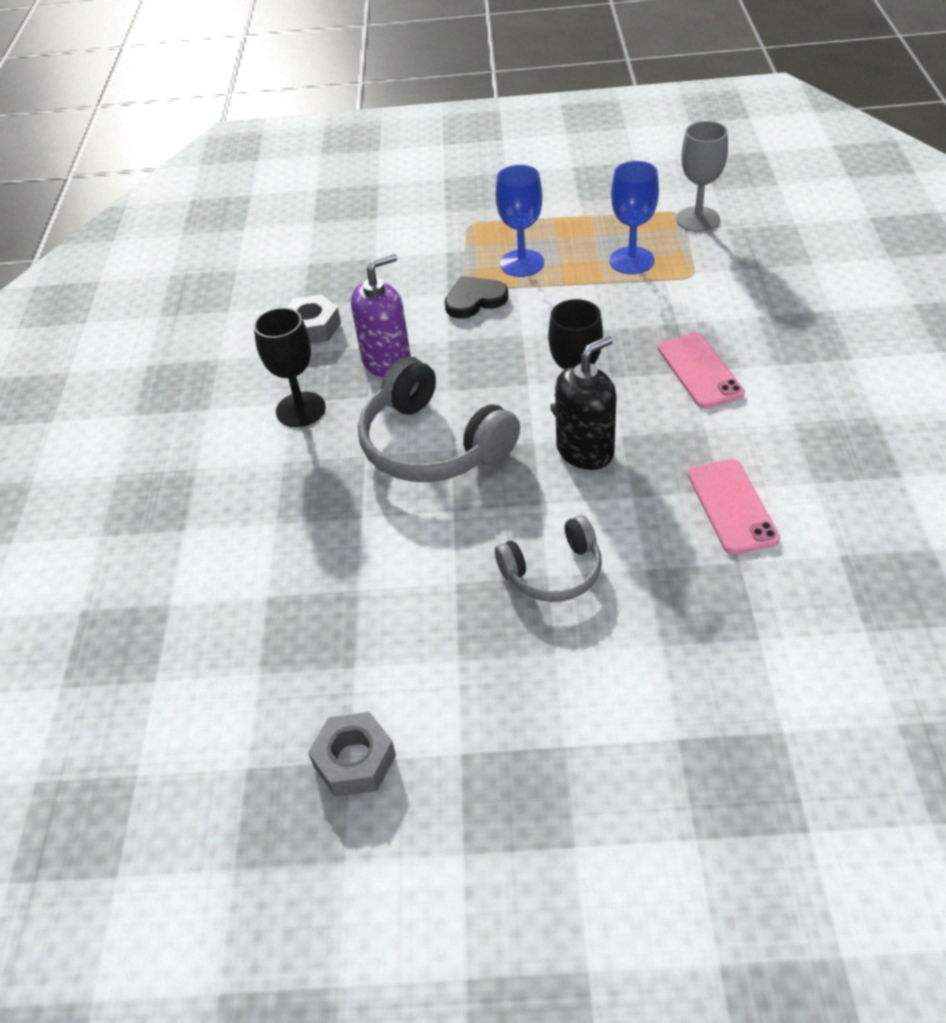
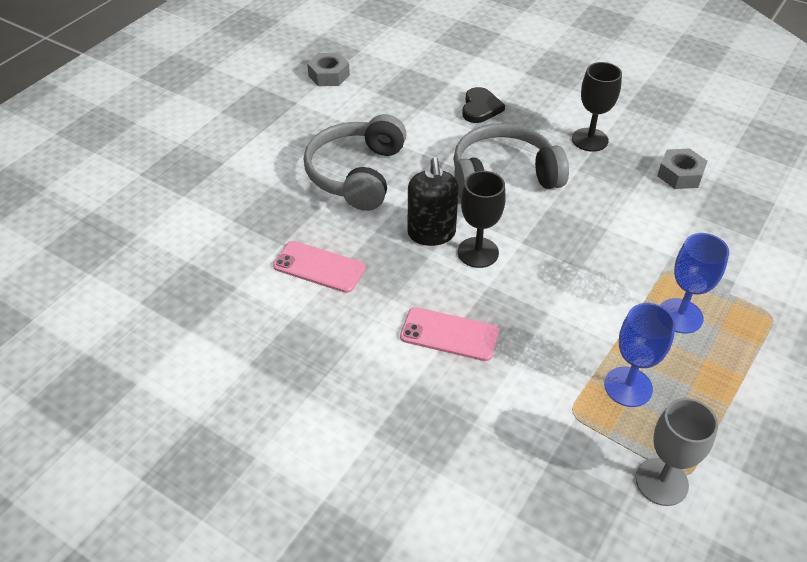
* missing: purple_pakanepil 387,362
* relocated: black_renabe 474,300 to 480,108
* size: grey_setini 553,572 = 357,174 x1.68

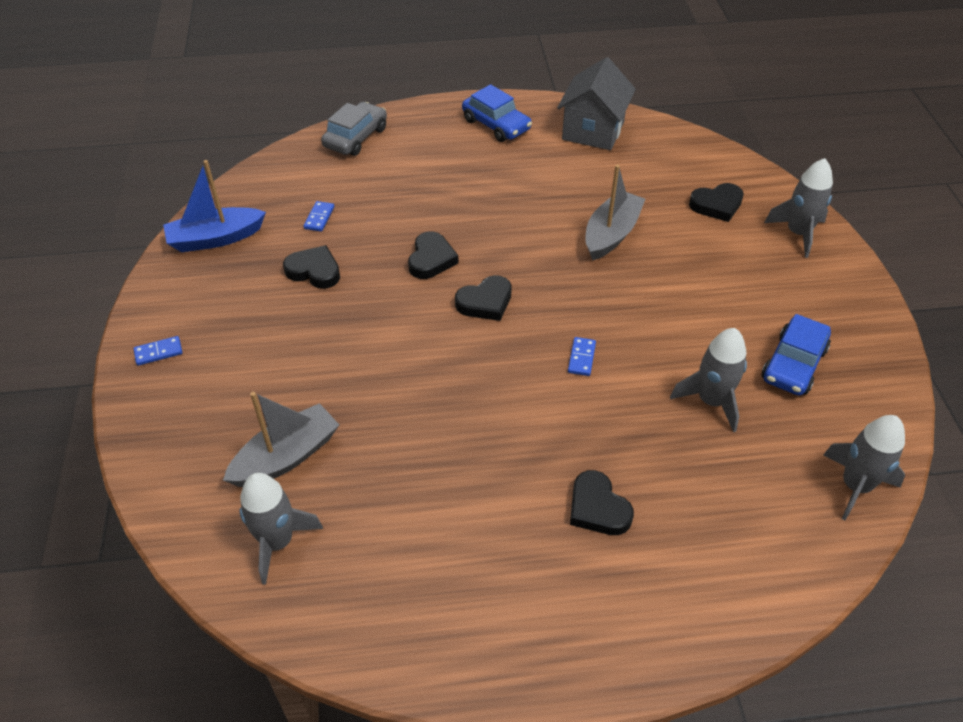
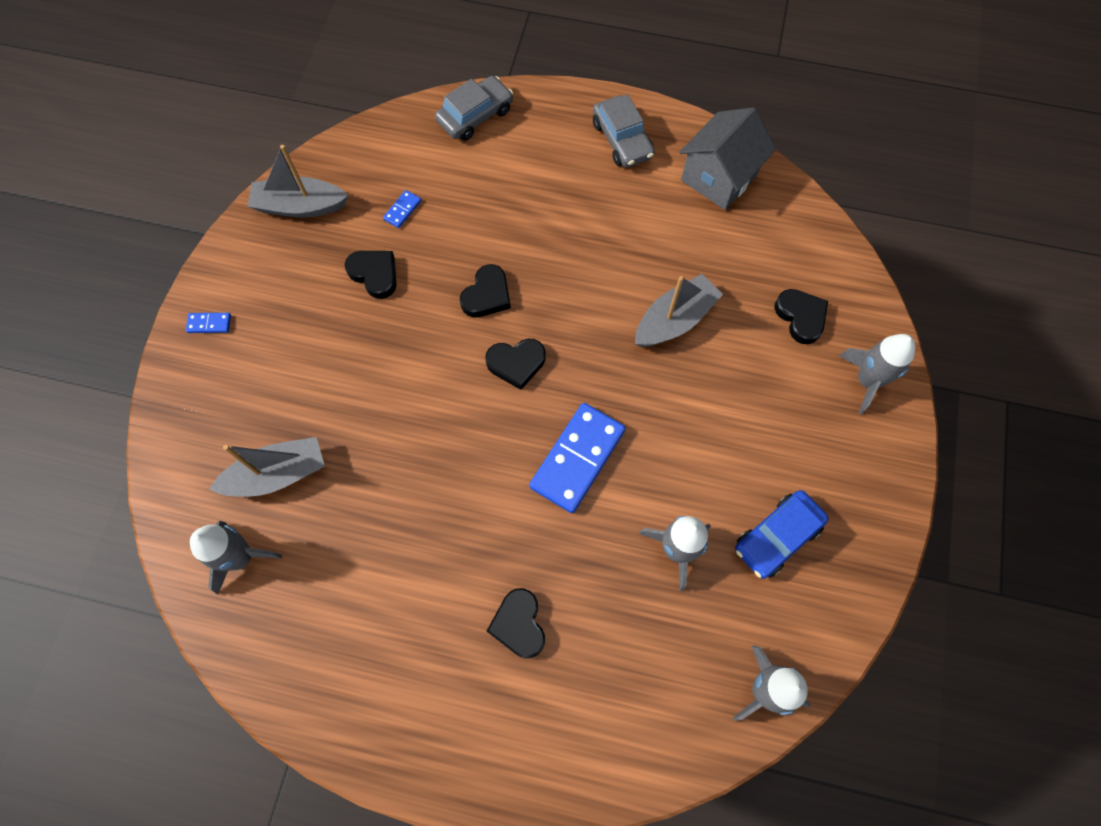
* colour: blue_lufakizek 215,238 to grey_lufakizek 300,206
* colour: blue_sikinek 496,125 to grey_sikinek 622,140
* size: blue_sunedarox 581,358 = 578,459 x2.34
* spun: black_renabe 716,205 = 800,317 120 degrees counterclockwise

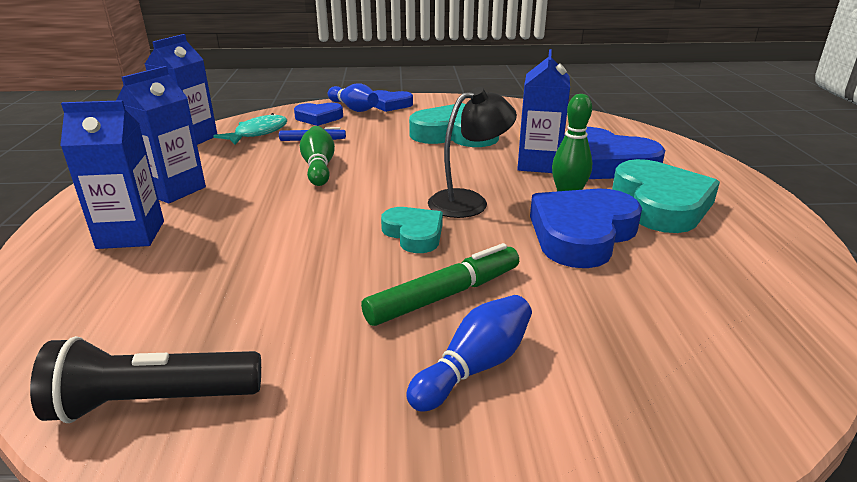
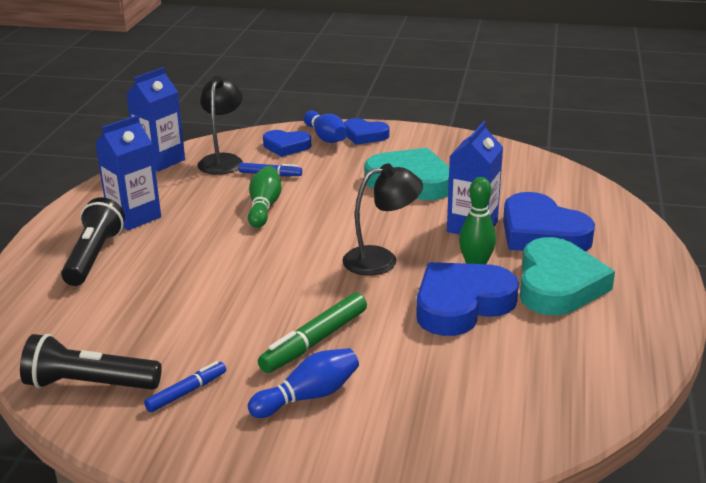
* exchanged: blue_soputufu 131,234 to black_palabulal 94,256
* exchanged: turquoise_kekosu 258,133 to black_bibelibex 222,160
* spun: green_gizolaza 444,295 = 314,341 150 degrees clockwise
* missing: turquoise_renabe 414,234
* appeared: blue_gizolaza 187,392

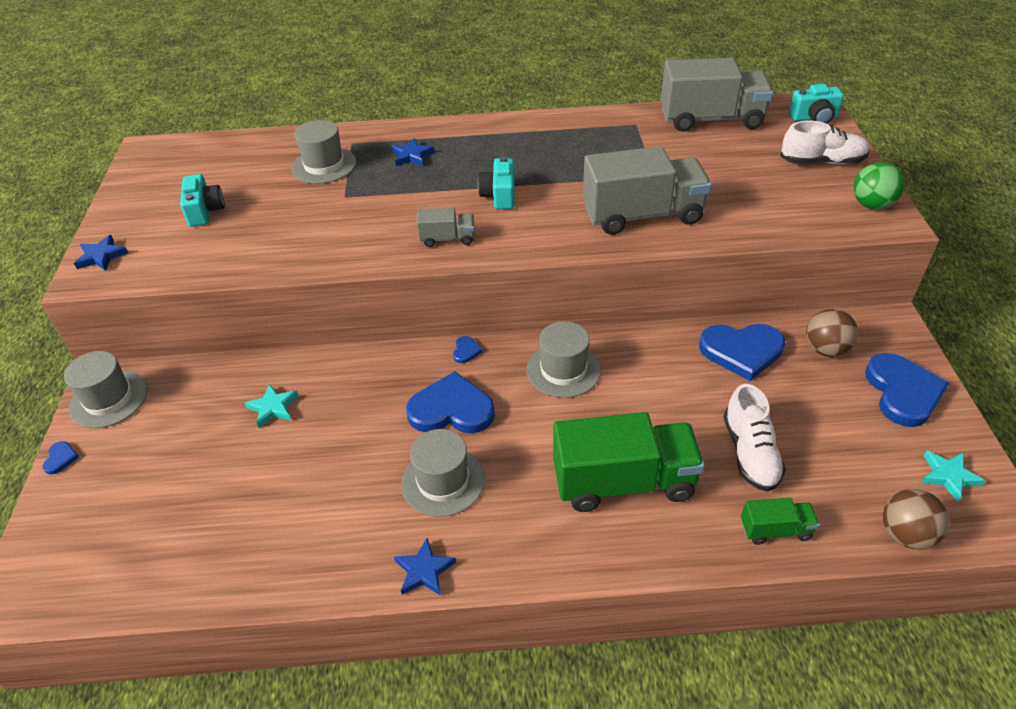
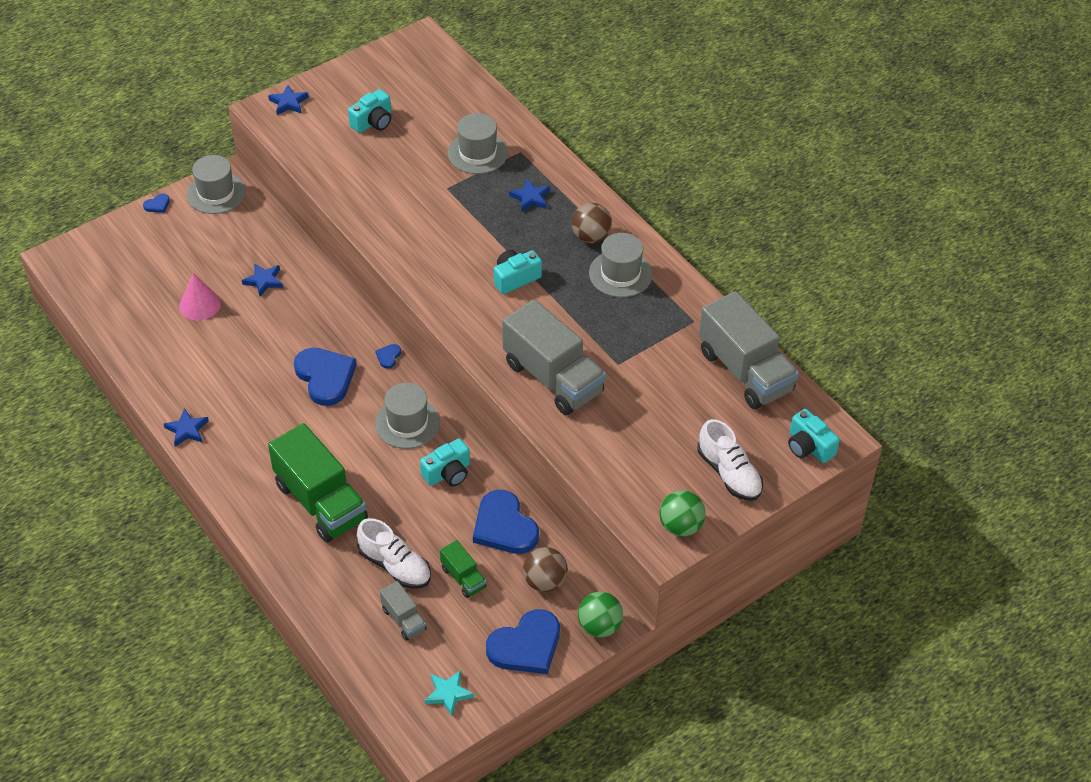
* colour: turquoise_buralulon 273,408 to blue_buralulon 264,281
* relocated: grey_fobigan 443,481 to 620,274
* relocated: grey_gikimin 447,239 to 404,619
* spun: blue_renabe 466,351 = 388,356 135 degrees clockwise
* spun: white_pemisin 750,453 = 395,566 105 degrees counterclockwise
* relocated: green_gikimin 775,530 to 463,578
* relocated: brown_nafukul 905,534 to 591,237
* appeared: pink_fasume 199,304
* appeared: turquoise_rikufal 448,473
* appeared: green_nafukul 599,626

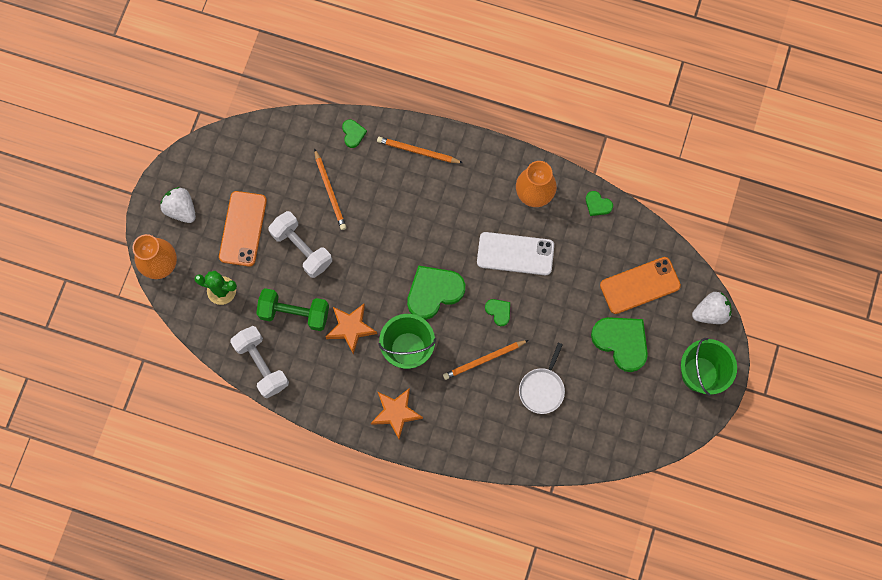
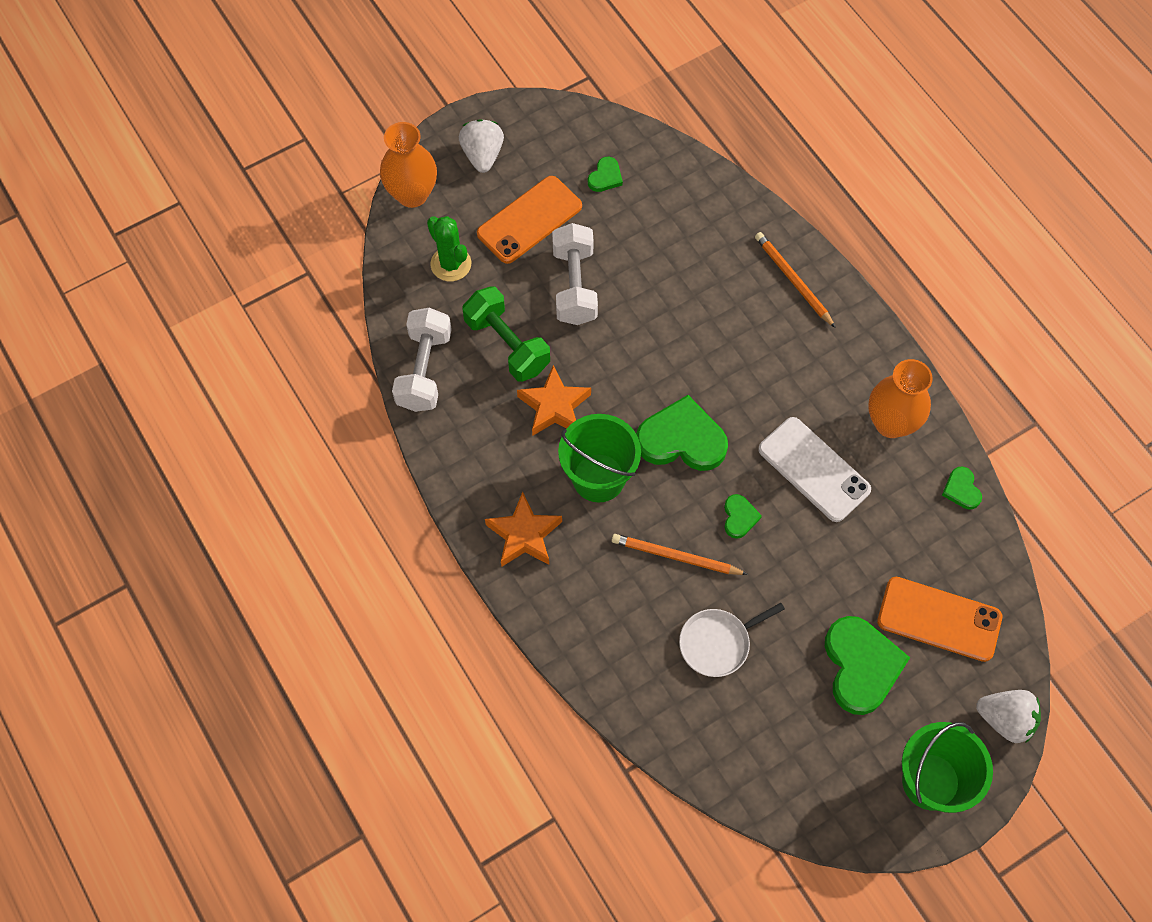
* missing: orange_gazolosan 330,191
* relocated: green_renabe 353,134 to 605,177

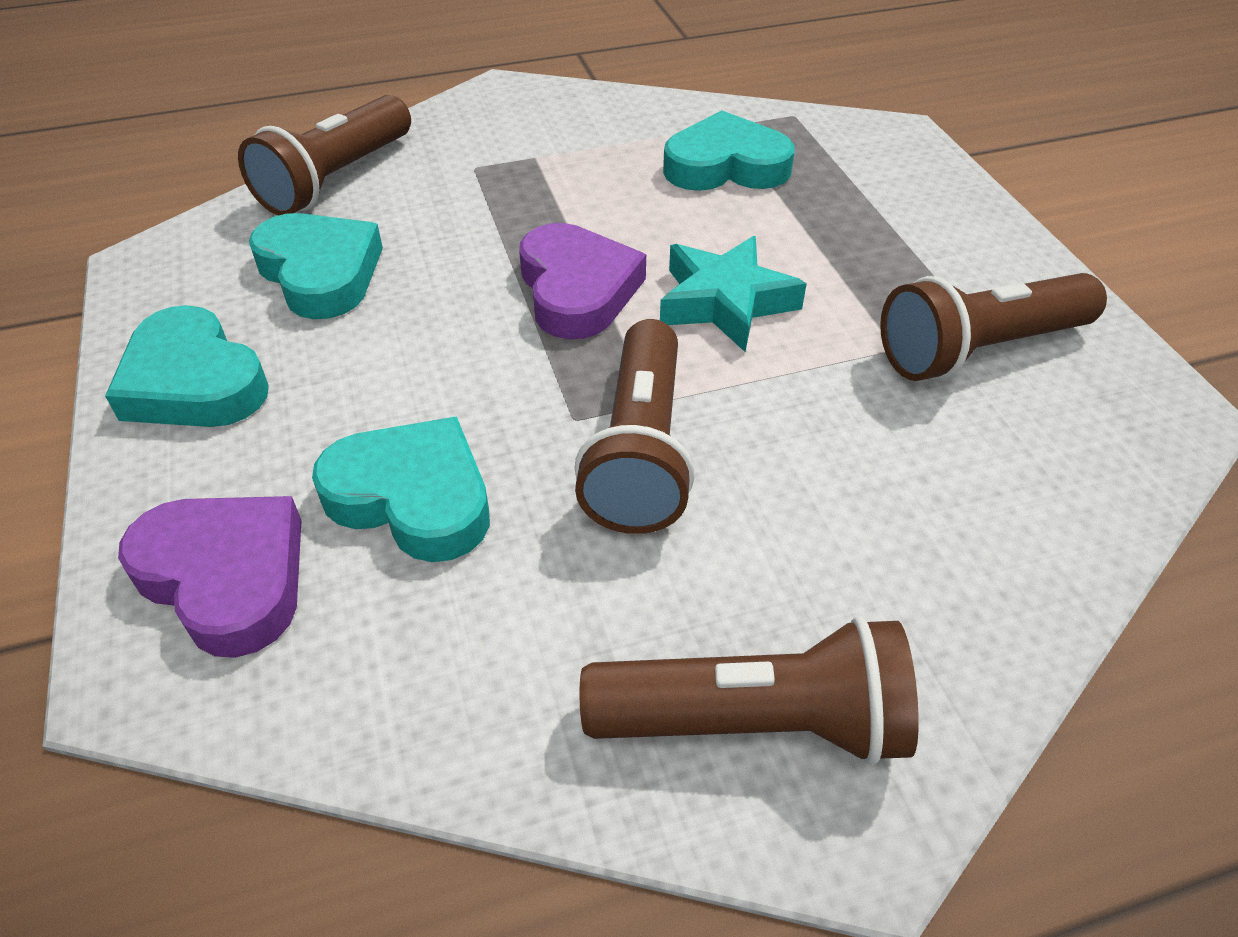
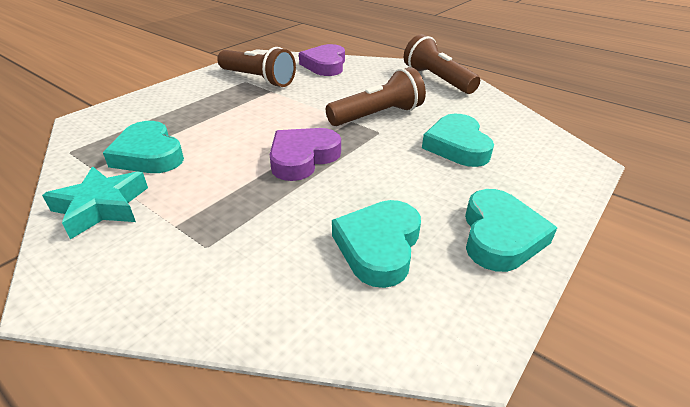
* relocated: purple_renabe 226,577 to 325,65
* missing: brown_palabulal 336,179
* relocated: turquoise_buralulon 725,302 to 101,207

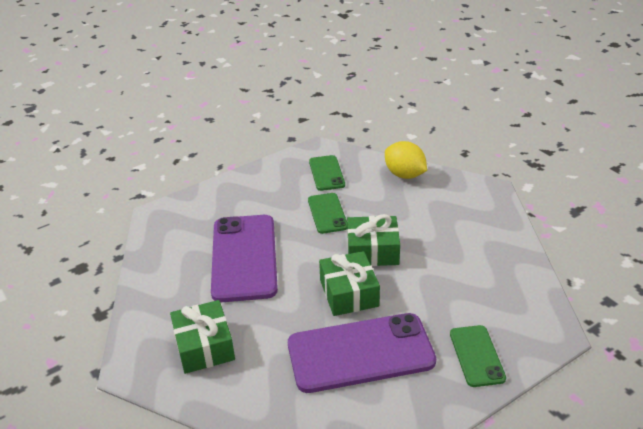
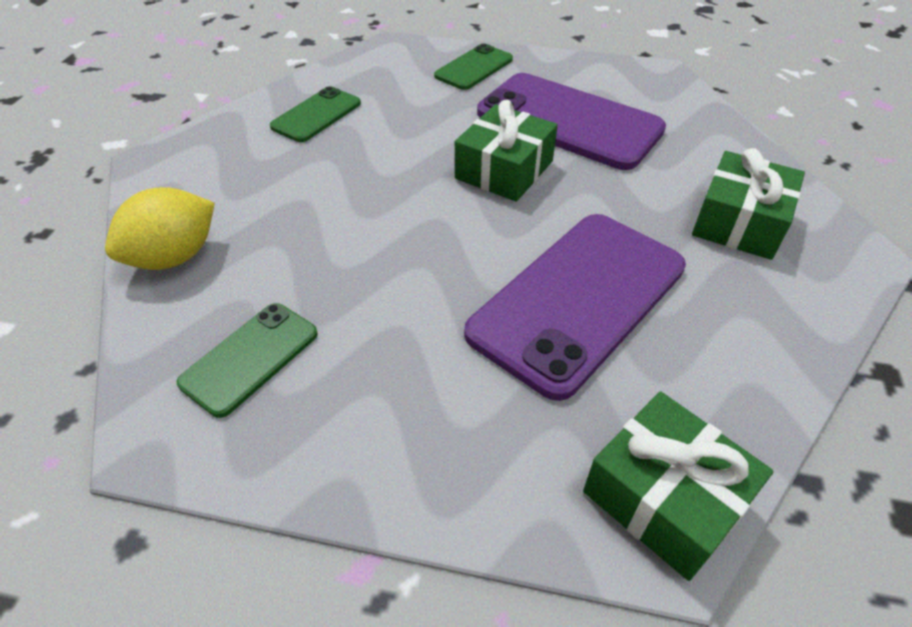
* relocated: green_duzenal 327,213 to 316,115
* relocated: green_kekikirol 372,251 to 665,497
* spun: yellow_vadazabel 404,175 = 174,257 45 degrees clockwise

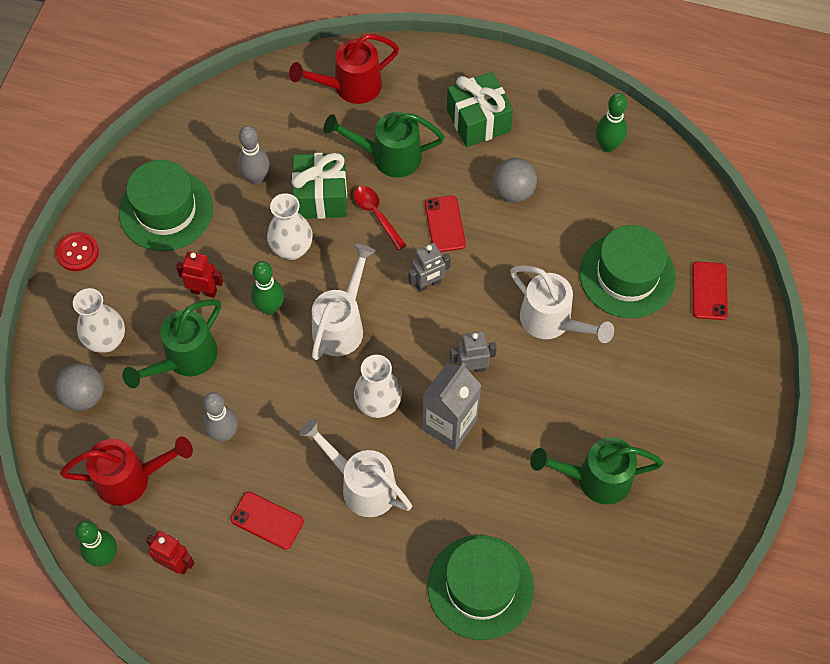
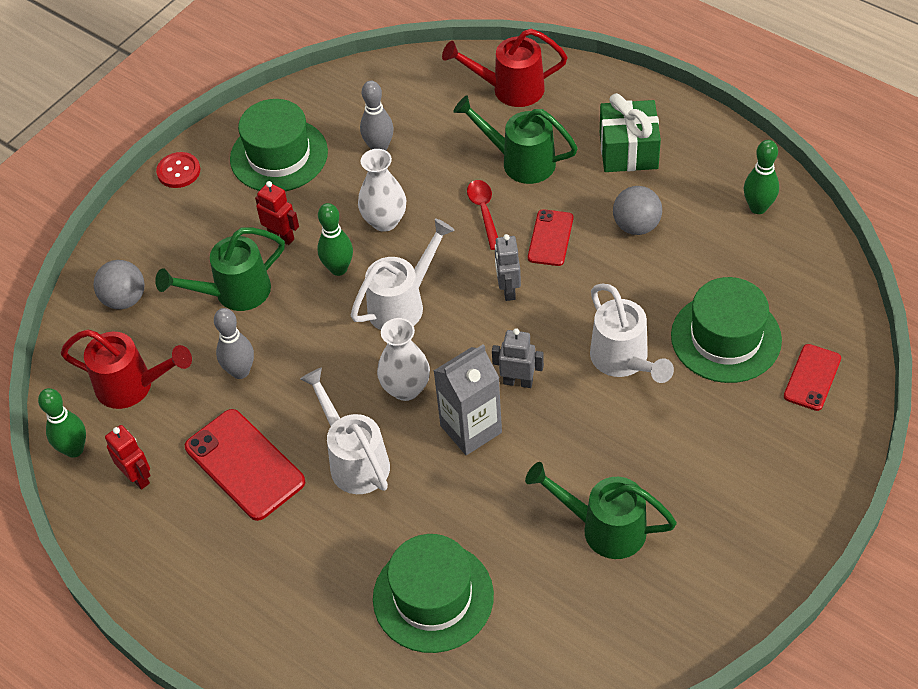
* missing: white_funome 106,340
* size: red_duzenal 267,520 = 245,464 x1.67
* missing: green_kekikirol 321,196
* spun: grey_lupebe 428,284 = 508,290 90 degrees clockwise

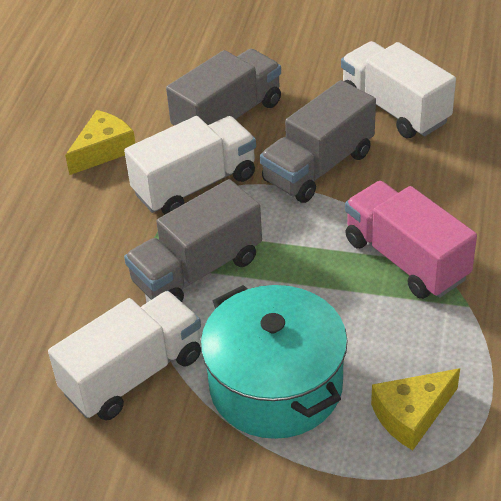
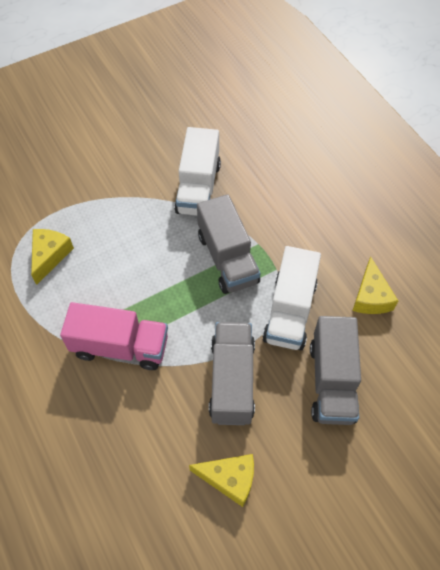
* spun: grey_gikimin 197,270 = 227,258 150 degrees clockwise
* missing: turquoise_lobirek 276,386
* exchanged: white_gikimin 394,109 to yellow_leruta 229,479

